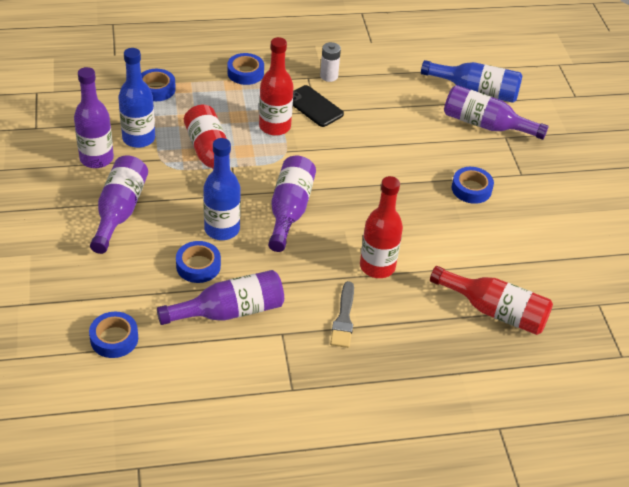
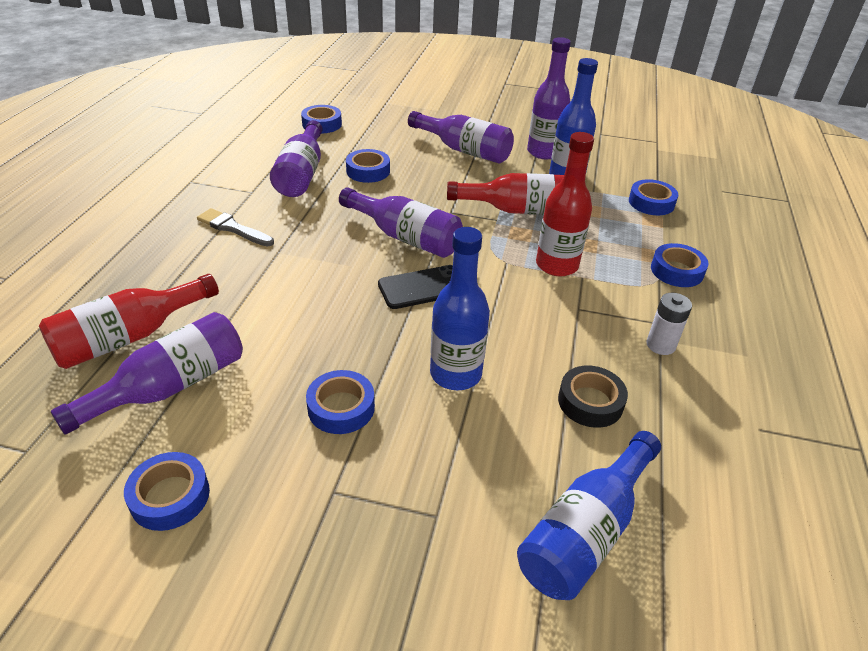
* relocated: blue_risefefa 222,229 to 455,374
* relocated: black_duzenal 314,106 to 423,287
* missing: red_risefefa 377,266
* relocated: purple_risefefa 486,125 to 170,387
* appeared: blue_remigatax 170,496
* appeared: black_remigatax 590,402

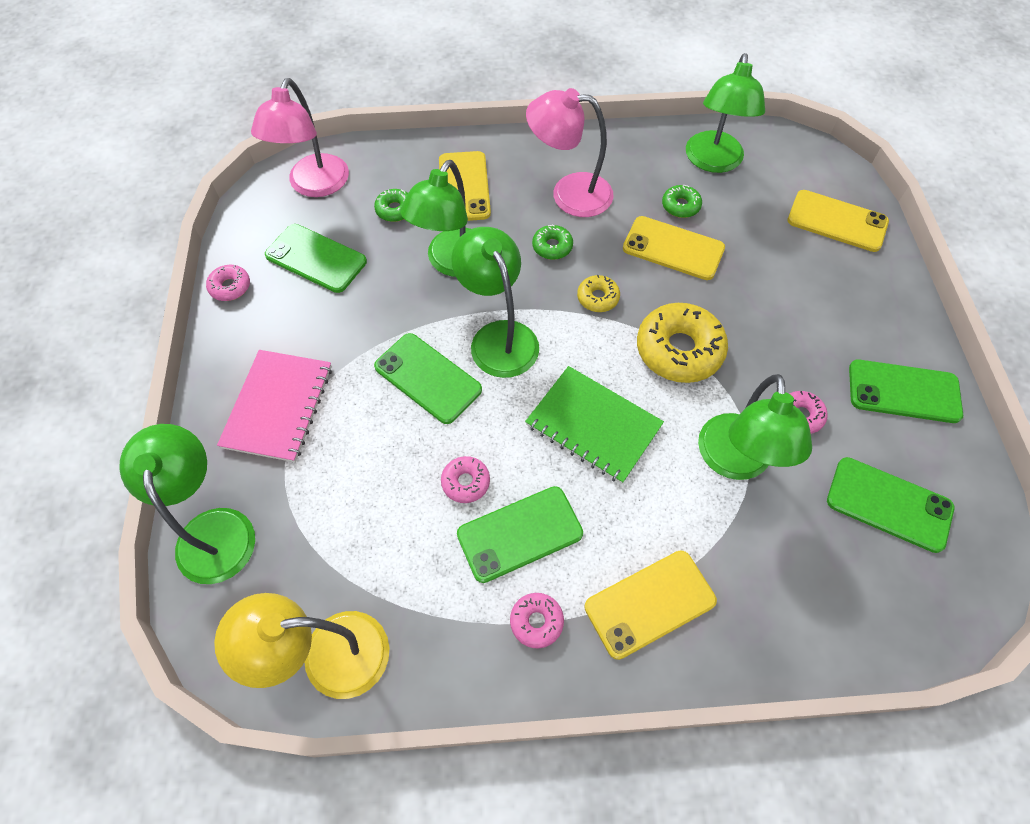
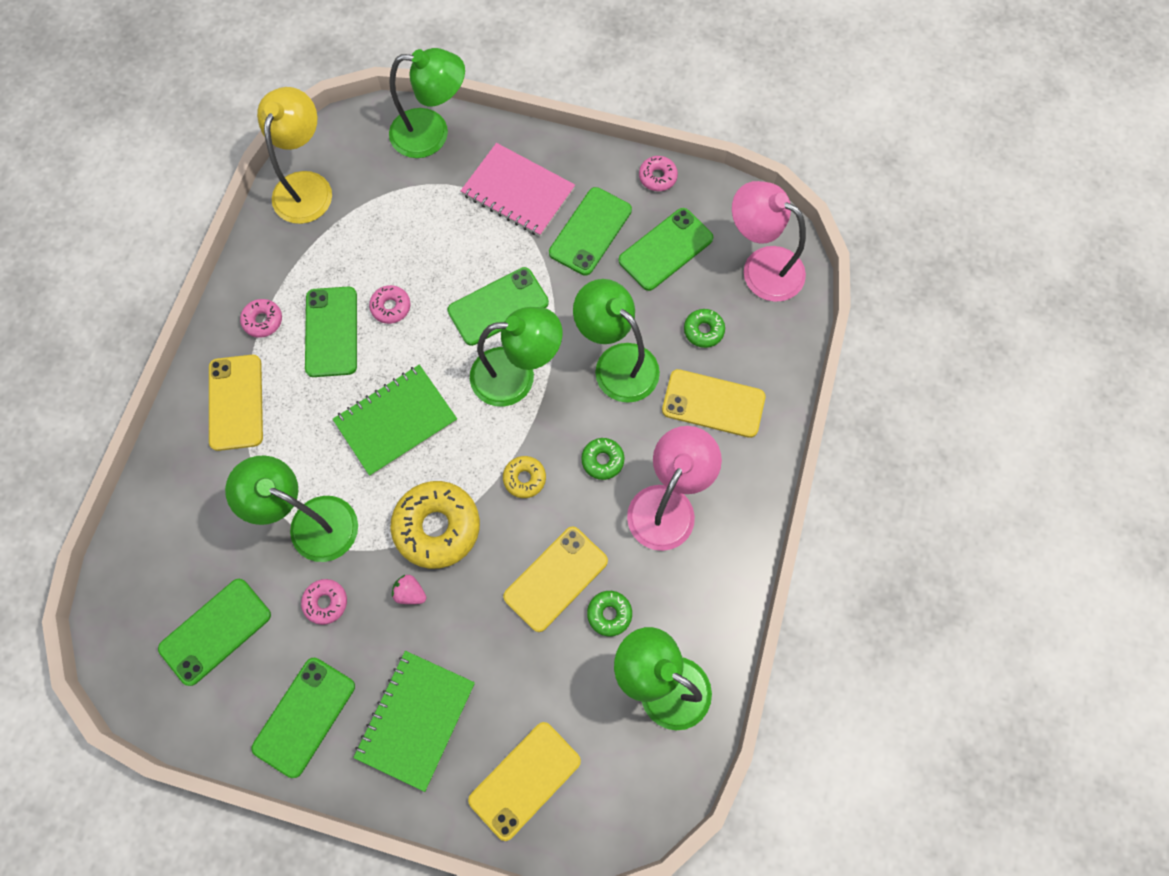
* appeared: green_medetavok 416,719
* appeared: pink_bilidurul 410,593
* appeared: green_duzenal 590,231

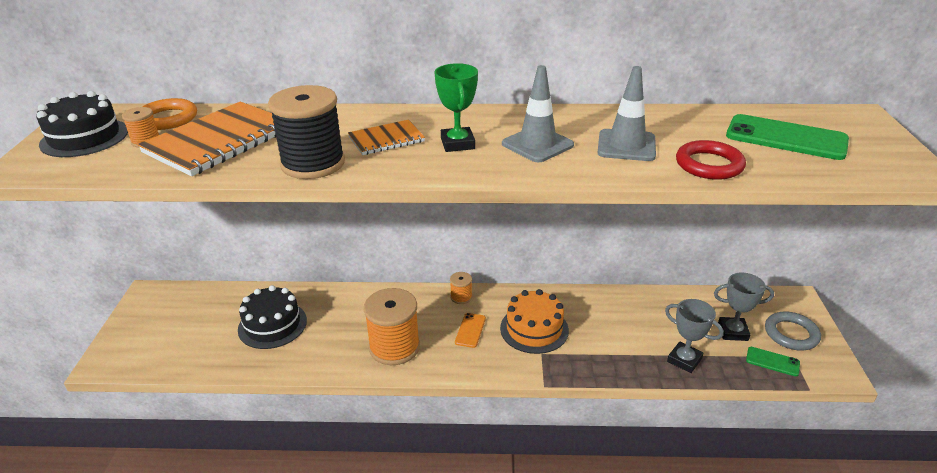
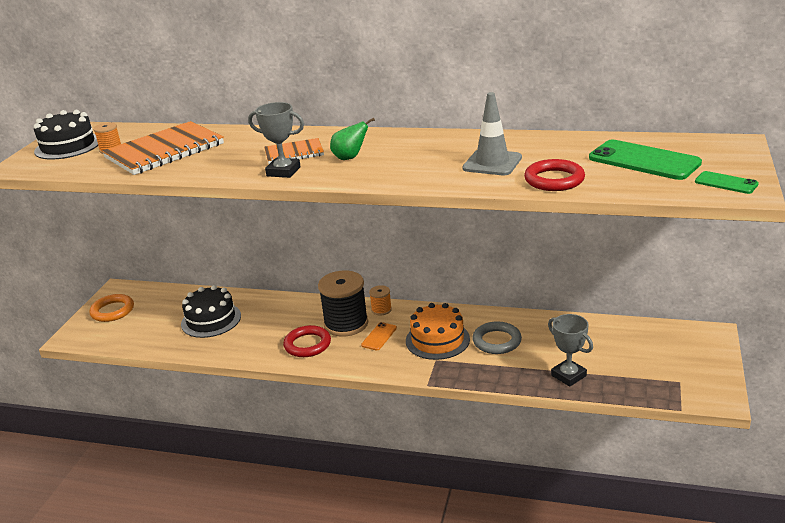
* relocated: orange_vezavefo 168,119 to 112,311
* relocated: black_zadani 313,163 to 346,324
* exchanged: orange_zadani 394,347 to red_vezavefo 307,344
* exchanged: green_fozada 457,144 to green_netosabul 350,158
* missing: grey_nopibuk 537,144
* relocated: grey_fozada 733,332 to 283,171
* relocated: green_duzenal 772,361 to 726,183
* relocated: grey_vezavefo 791,334 to 497,341

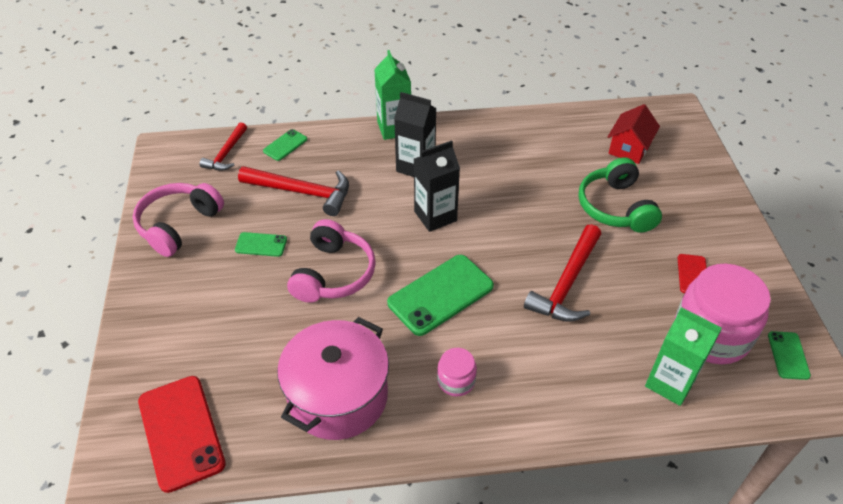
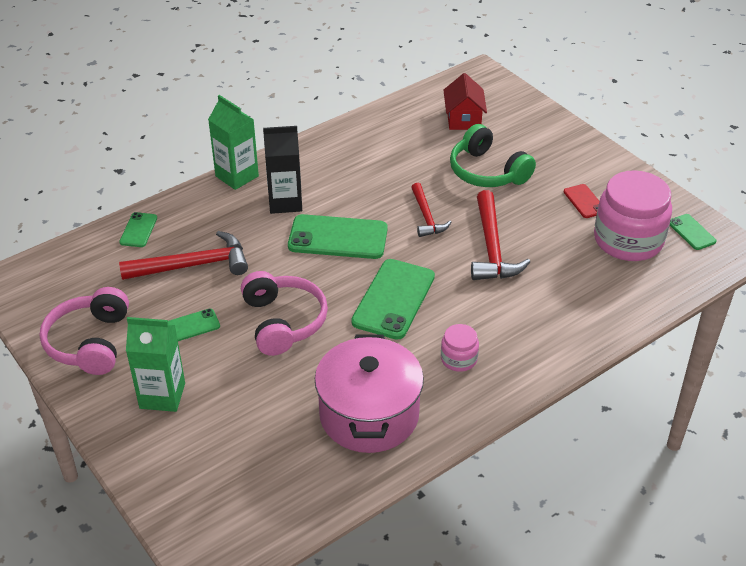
* missing: red_duzenal 181,432
* relocated: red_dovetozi 226,153 to 426,217
* exchanged: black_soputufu 435,216 to green_duzenal 338,238
* relocated: green_soputufu 670,383 to 162,395

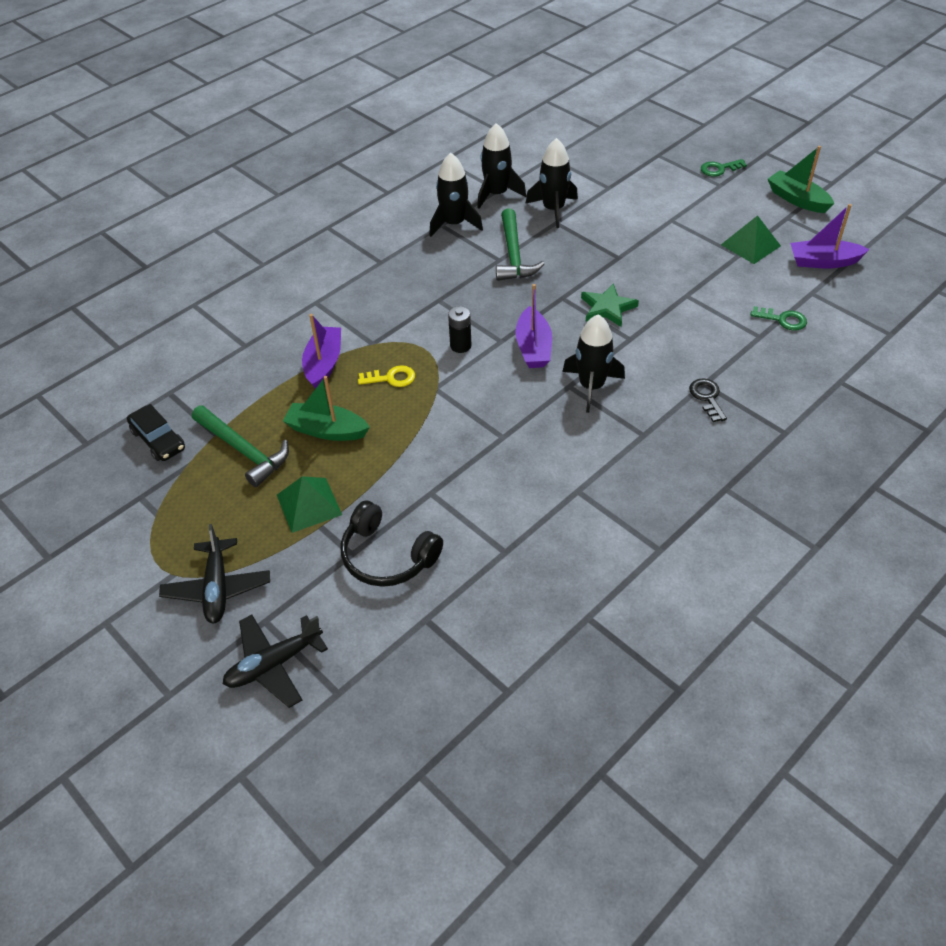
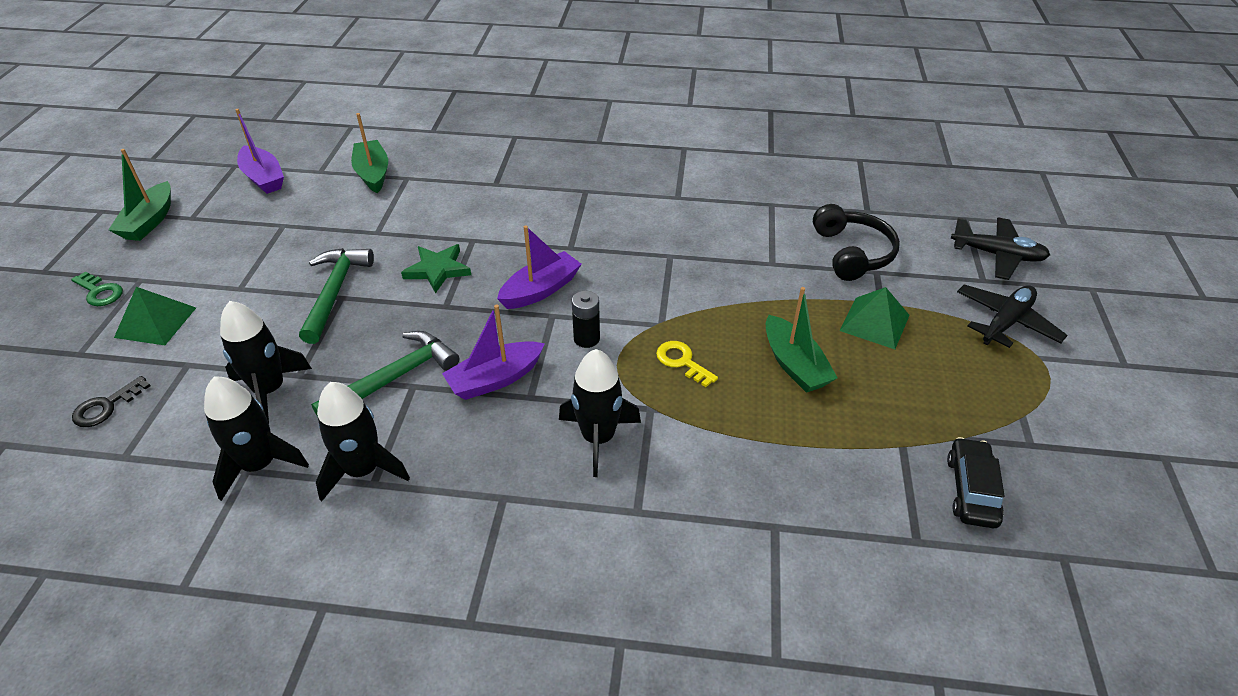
* relocated: green_dovetozi 244,450 to 334,292
* relocated: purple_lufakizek 324,364 to 495,379
* relocated: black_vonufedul 591,386 to 598,438
* relocated: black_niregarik 707,397 to 106,406
* relocated: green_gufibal 750,245 to 156,322
* exchanged: green_niregarik 783,320 to green_lufakizek 373,173

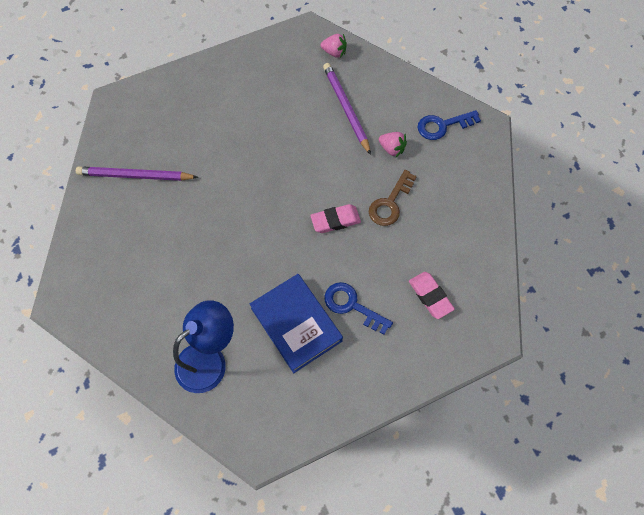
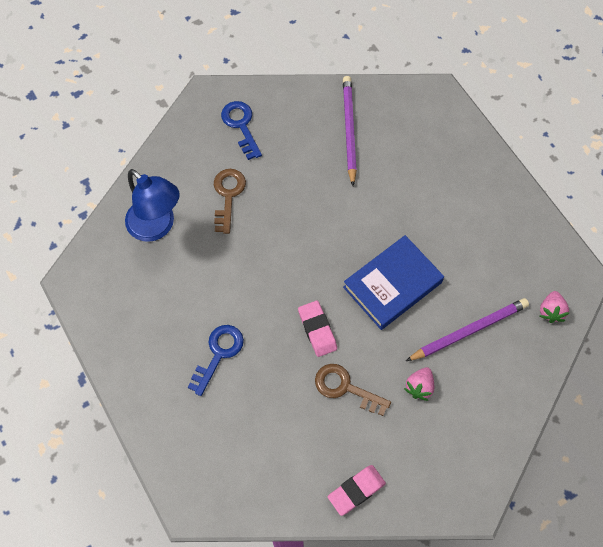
* relocated: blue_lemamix 296,324 to 392,285
* relocated: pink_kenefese 430,296 to 356,490
* relocated: blue_niregarik 443,125 to 241,126
* appeared: brown_niregarik 228,195

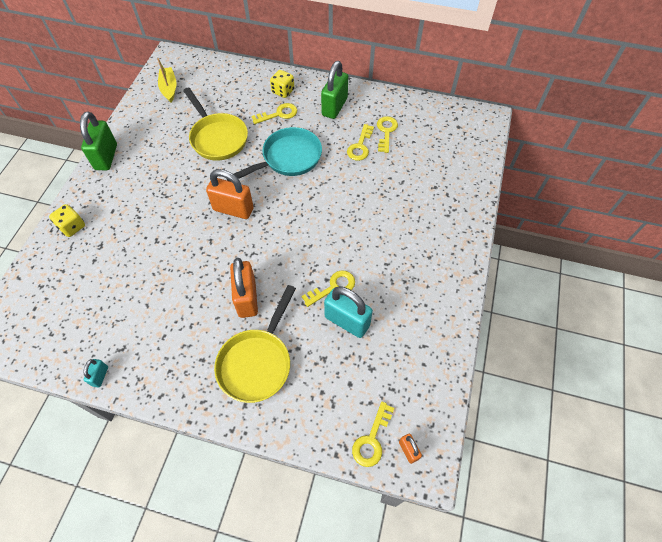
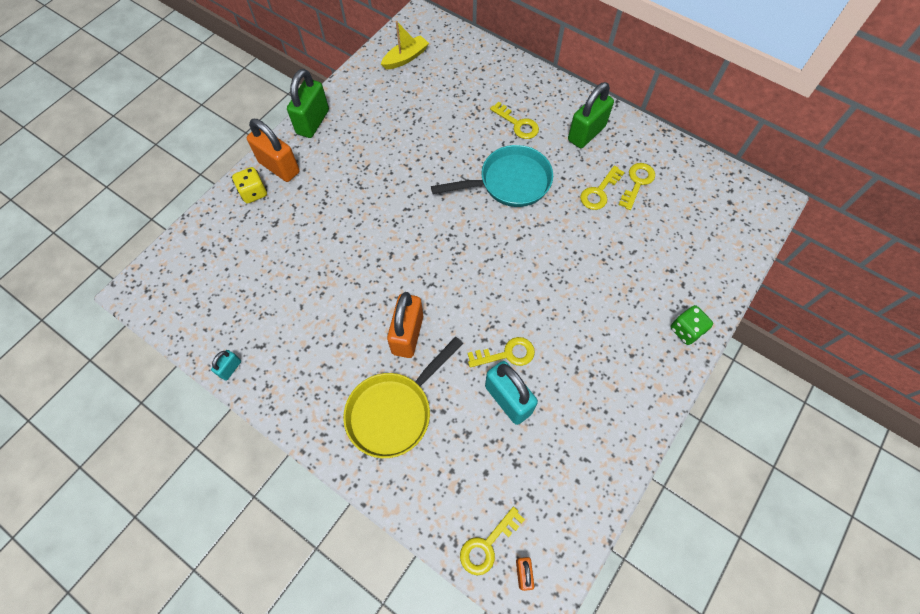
* spun: yellow_lufakizek 169,88 = 405,58 45 degrees clockwise
* missing: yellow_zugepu 217,138
* relocated: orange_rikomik 233,209 to 279,167
* spun: yellow_niregarik 278,114 = 517,124 45 degrees clockwise
* missing: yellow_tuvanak 283,91
* appeared: green_tuvanak 686,330

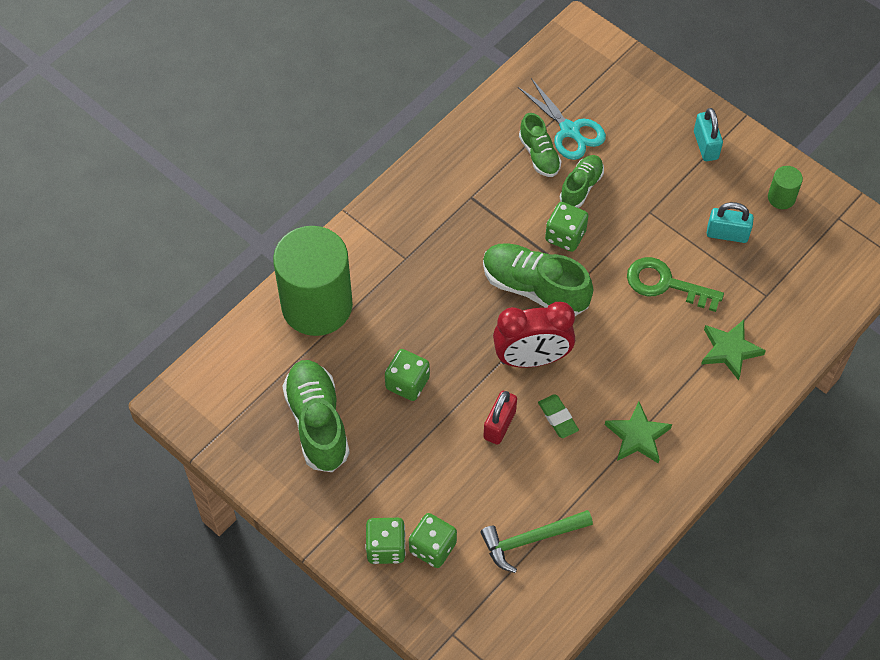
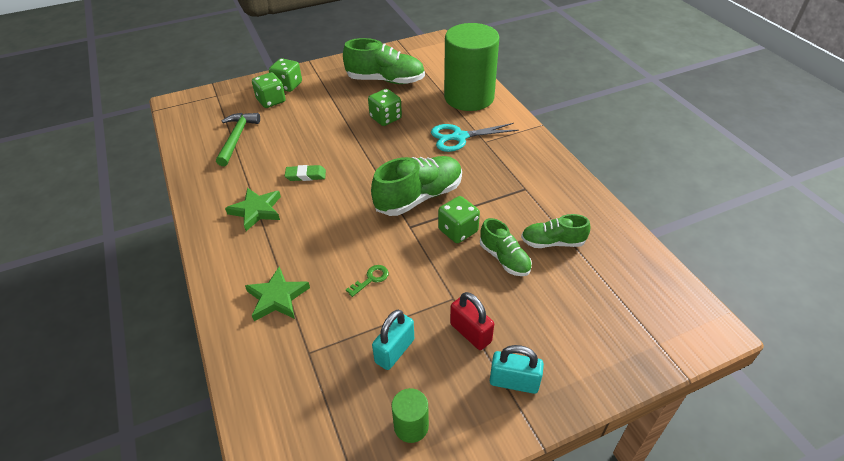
* relocated: red_rikomik 499,425 to 470,333
* missing: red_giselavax 532,359
* relocated: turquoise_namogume 570,131 to 459,137
* size: green_niregarik 665,284 = 371,279 x0.50

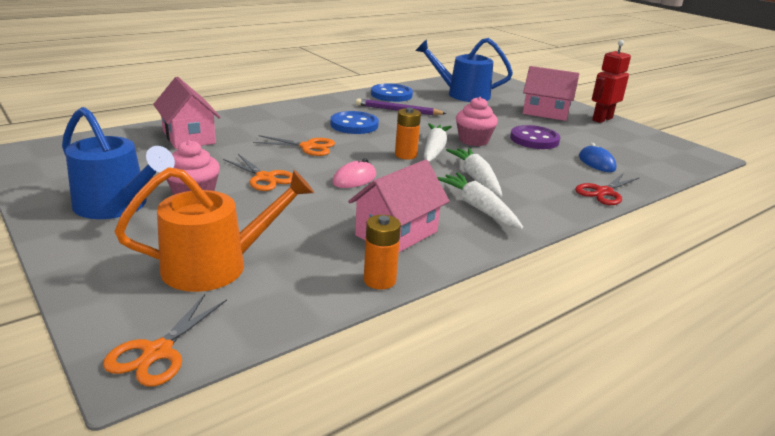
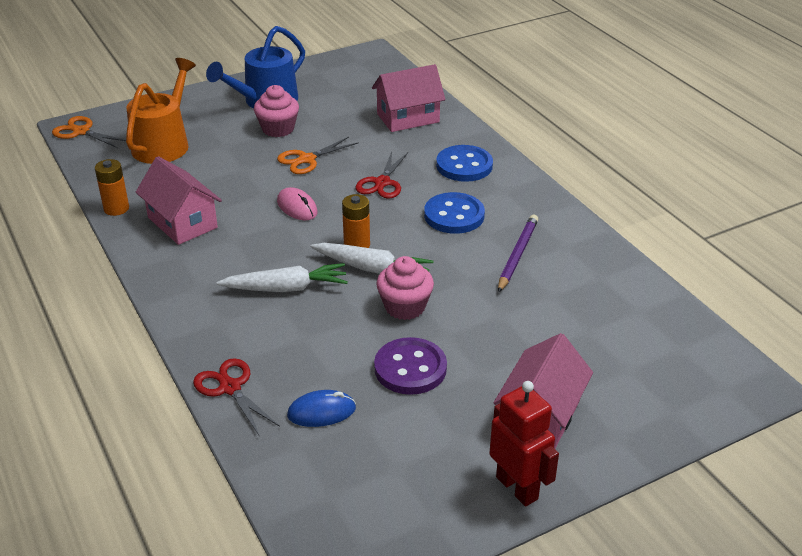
* spun: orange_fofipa 216,266 = 164,144 150 degrees counterclockwise
* colour: orange_namogume 308,147 to red_namogume 382,183
* relocated: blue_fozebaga 391,95 to 464,166
* missing: blue_fofipa 463,94
* missing: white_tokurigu 478,208

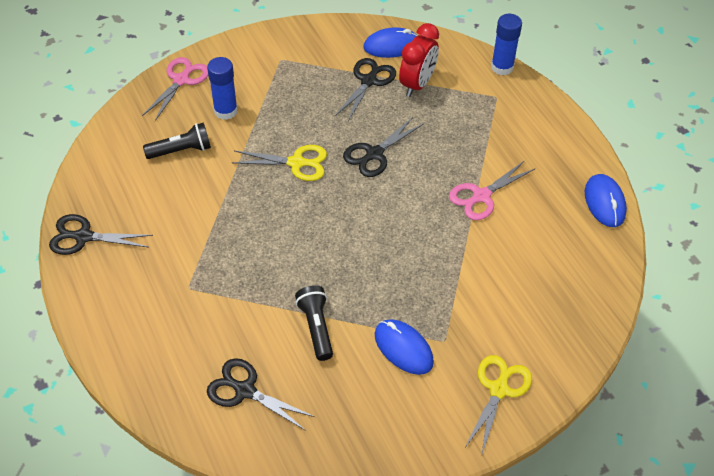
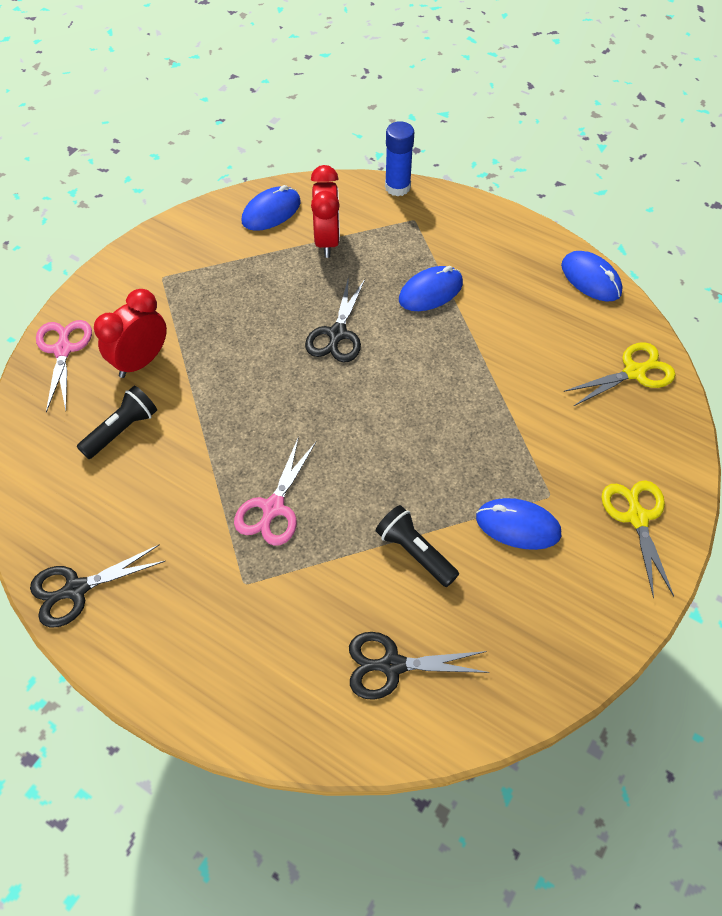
* exchanged: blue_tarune 225,111 to red_giselavax 141,361
* relocated: yellow_namogume 296,163 to 634,372
* missing: black_namogume 369,81
* relocated: pink_namogume 481,196 to 273,508
* appeared: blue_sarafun 430,292

